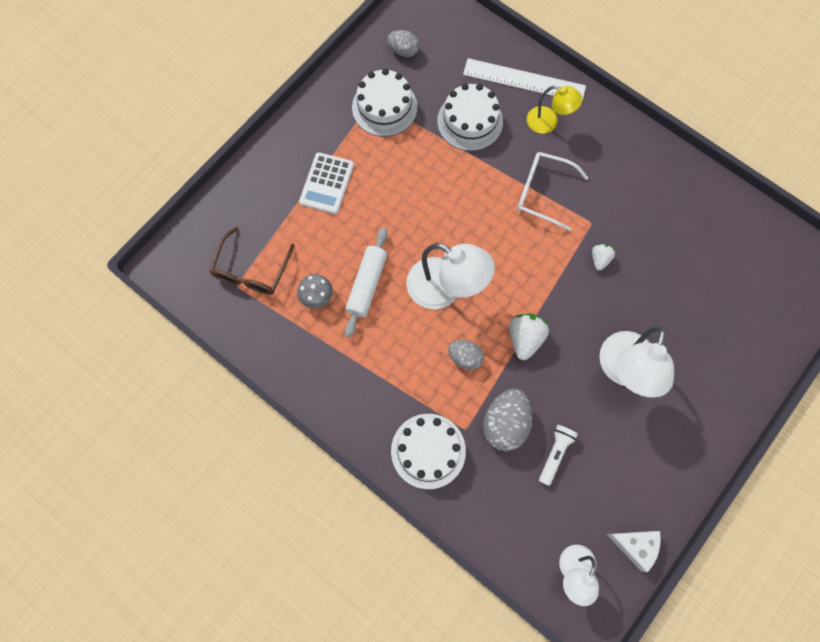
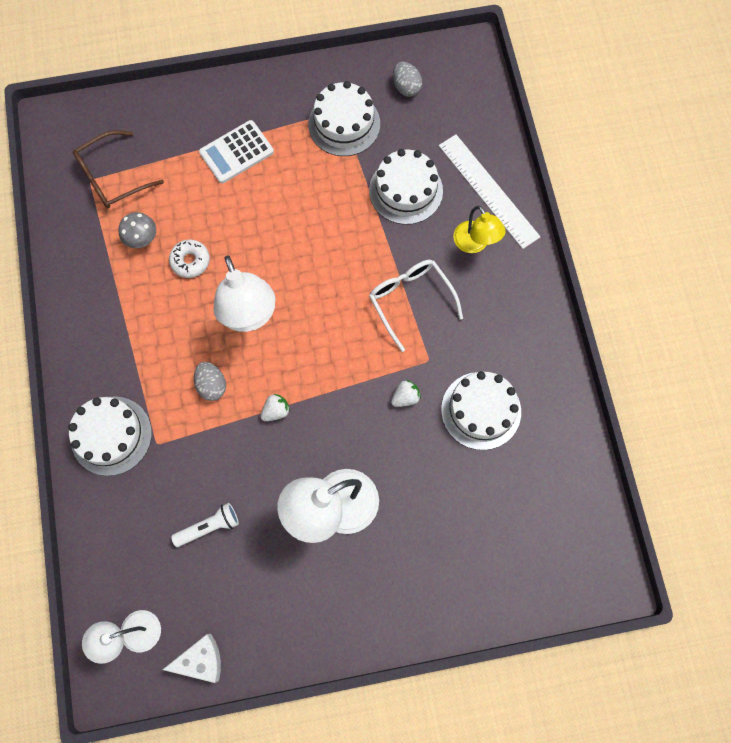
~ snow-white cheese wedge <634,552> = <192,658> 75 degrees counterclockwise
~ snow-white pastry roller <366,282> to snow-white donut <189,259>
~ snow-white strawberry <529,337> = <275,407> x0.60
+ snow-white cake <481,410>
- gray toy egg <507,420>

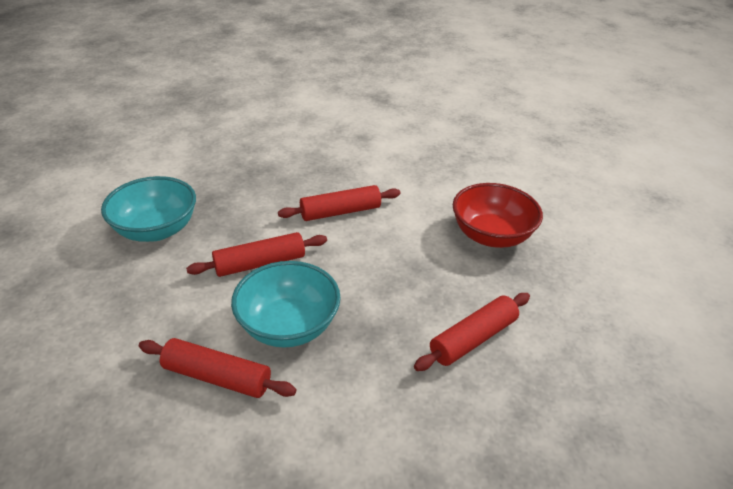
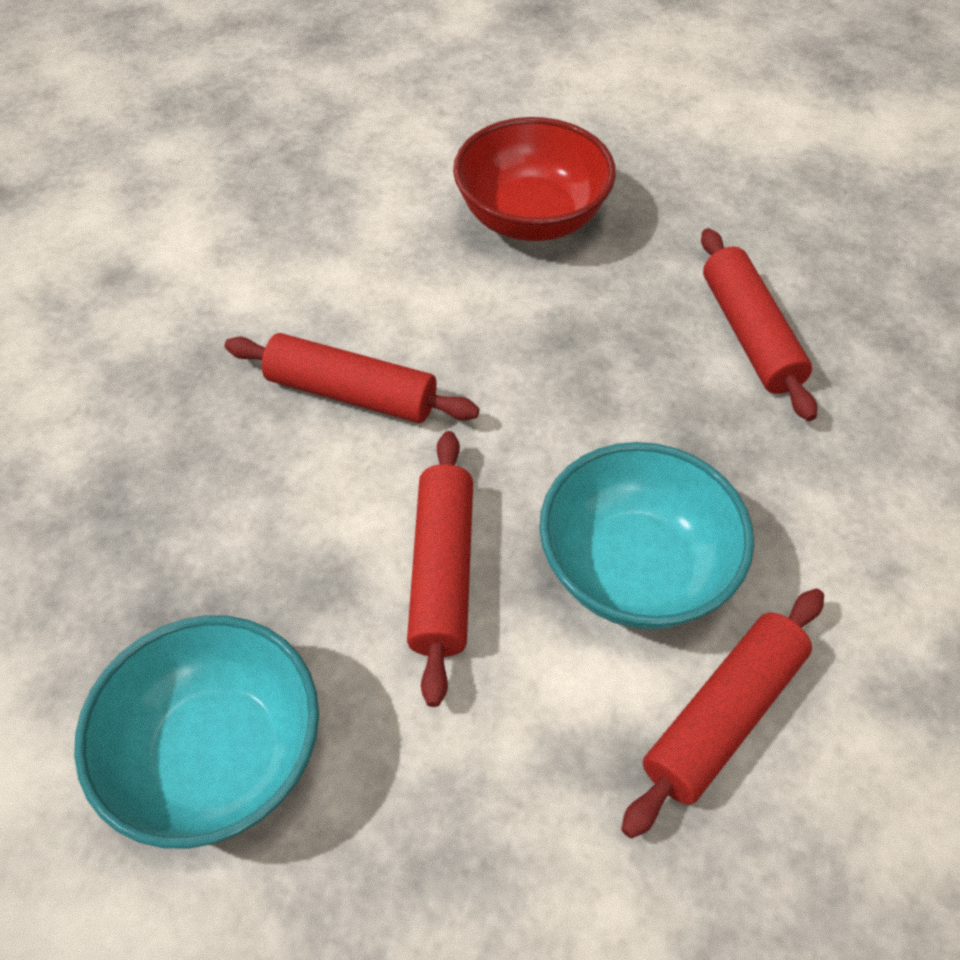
~ scarlet pastry roller <339,203> = <352,378> 75 degrees counterclockwise

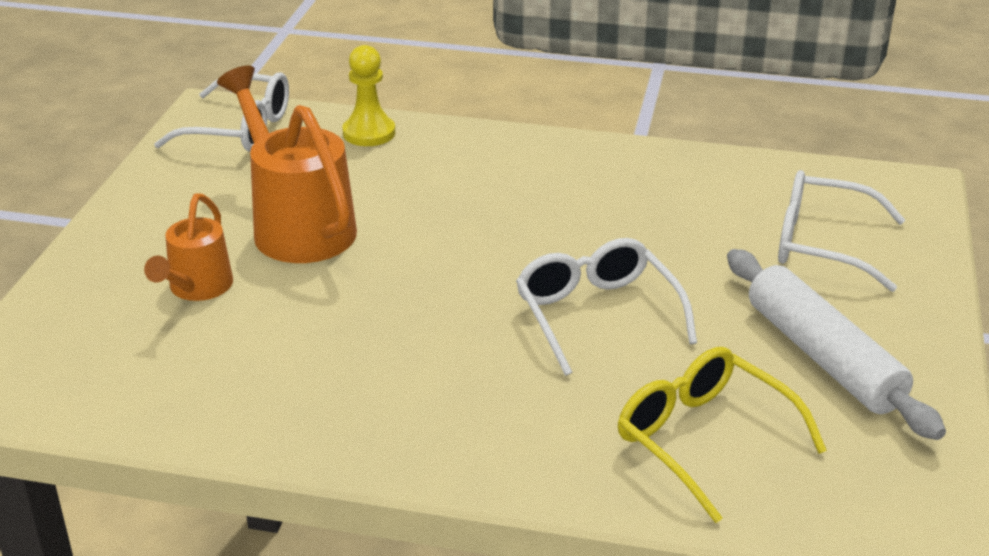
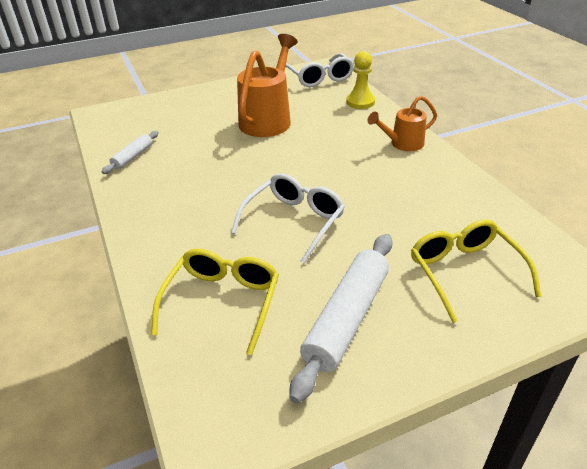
+ snow-white pastry roller <130,152>
~ orange sprinkling can <188,247> to <402,123>
~ snow-white eyeglasses <841,231> to bright yellow eyeglasses <476,271>

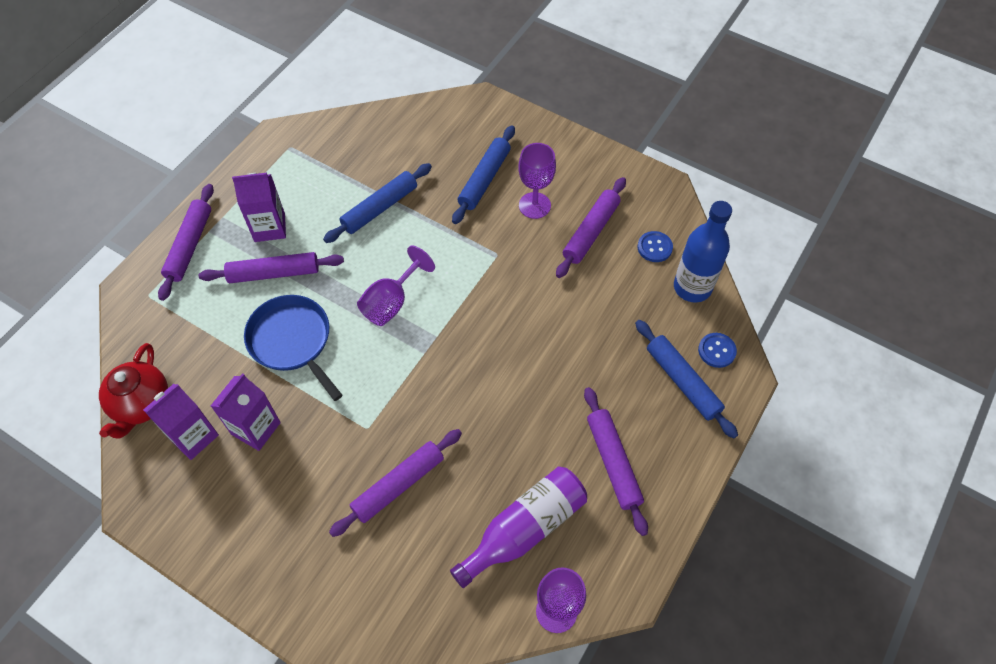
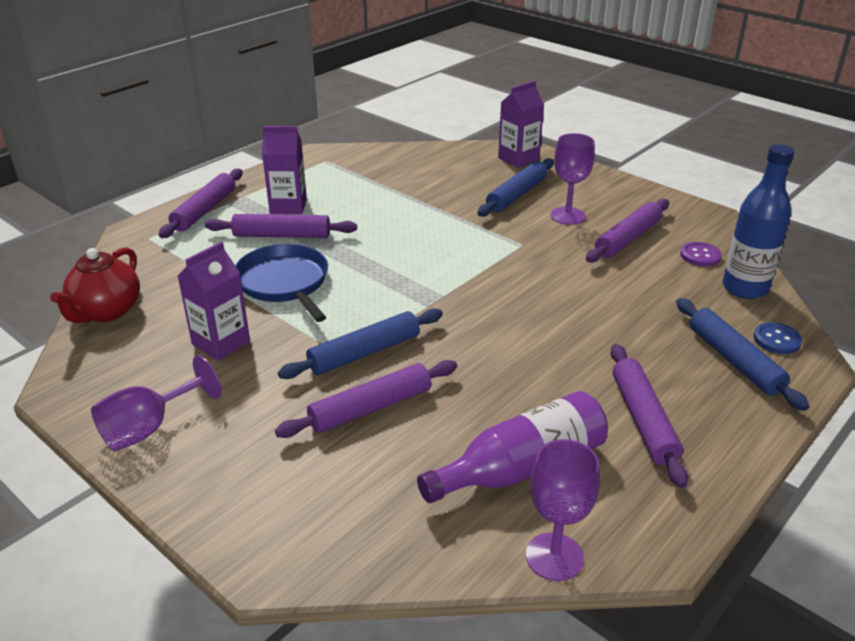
~ royal purple wine glass <396,286> to <156,403>
~ blue pastry roller <377,203> to <360,343>
~ royal purple milk carton <181,422> to <521,124>
~ blue sewing button <655,246> to royal purple sewing button <701,254>

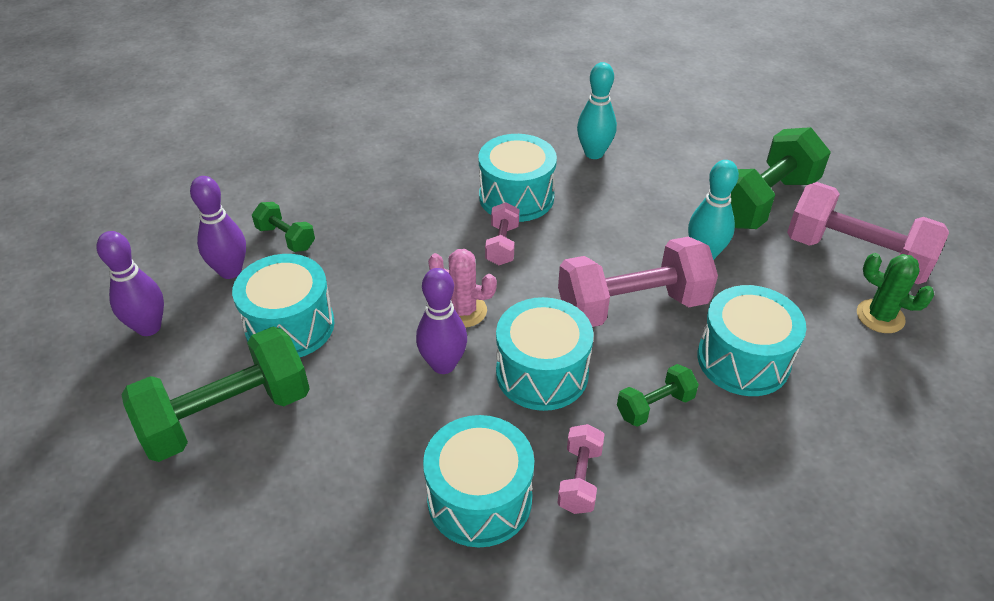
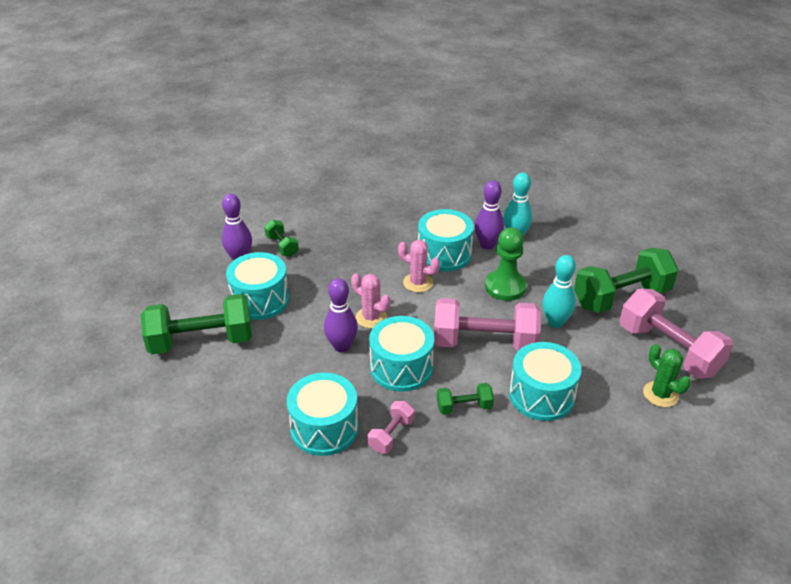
~ pink dumbbell <502,233> to pink prickly plant <419,266>
~ royal purple tenpin <130,283> to <489,214>
+ leaf-green chess pawn <506,264>

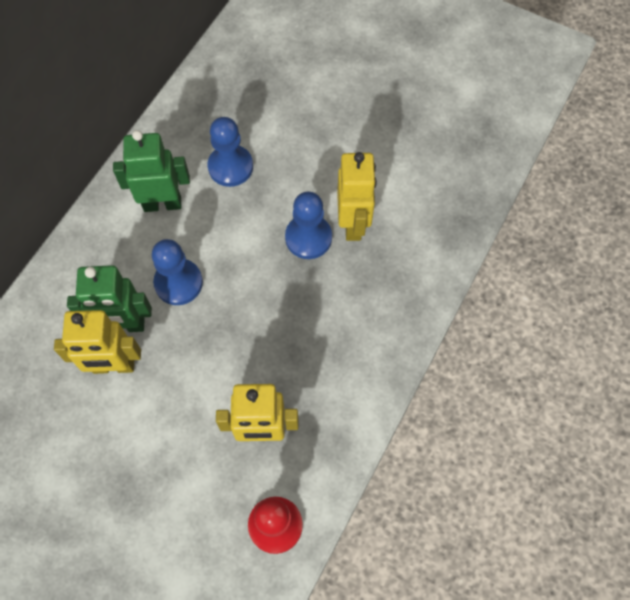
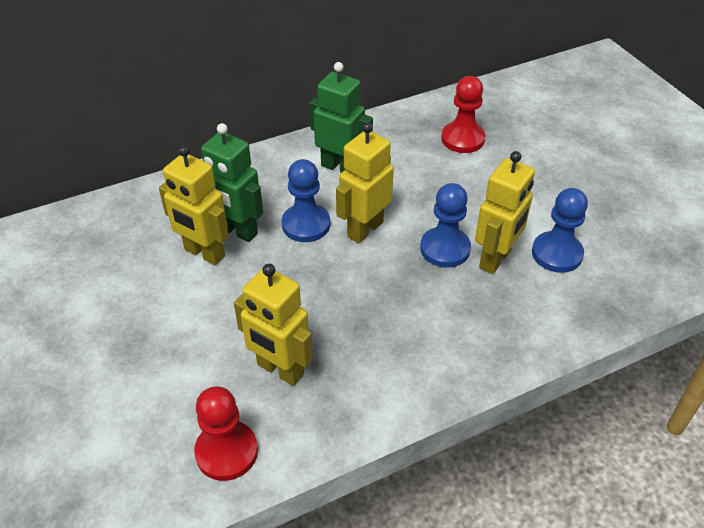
+ bright yellow robot figure <365,182>
+ scarlet chess pawn <463,114>
~ blue chess pawn <230,152> to <560,230>

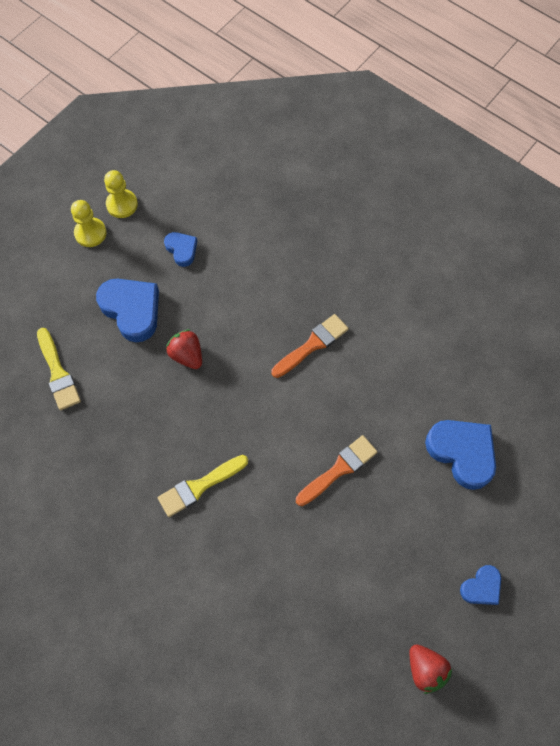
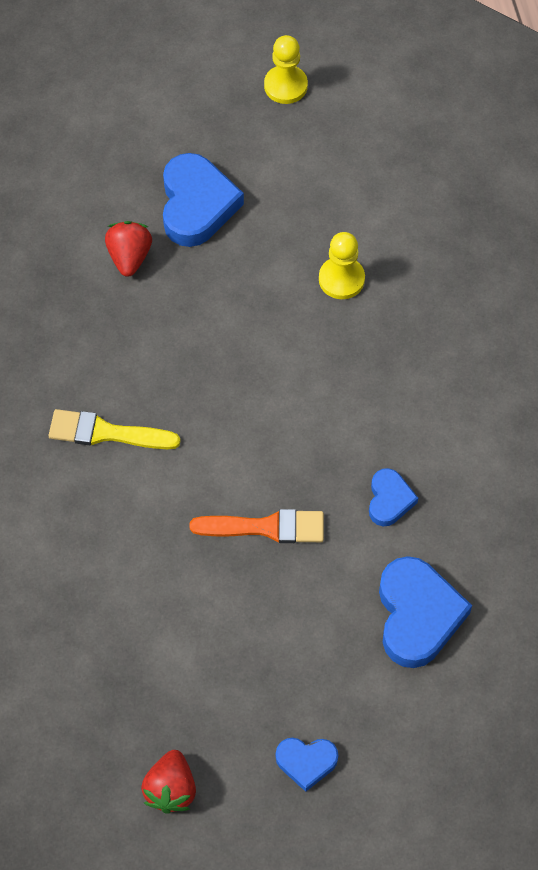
~ scarlet strawberry <184,349> to <128,249>
~ bright yellow chess pawn <89,223> to <342,265>
~ blue heart shape <180,249> to <393,497>
- bright yellow brush <59,369>
- orange brush <310,346>

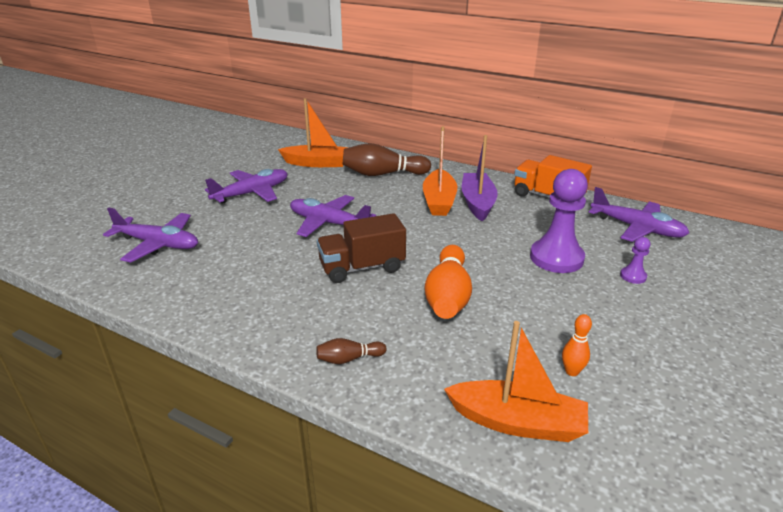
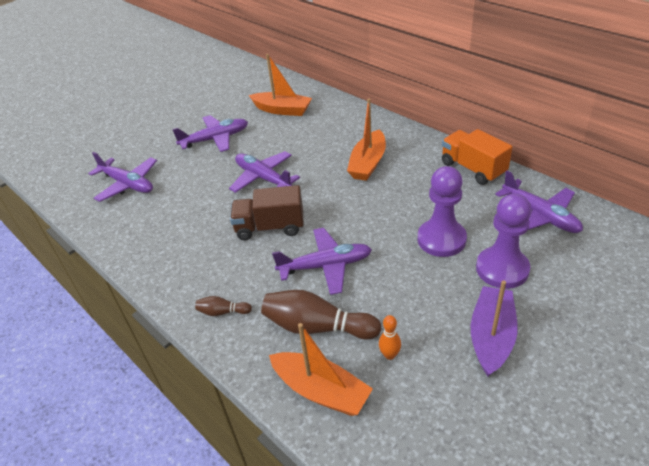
~ russet tenpin <386,159> to <321,315>
~ orange tenpin <448,282> to royal purple plane <322,261>
~ royal purple boat <480,178> to <494,328>
~ royal purple chess pawn <635,260> = <504,241> x2.21

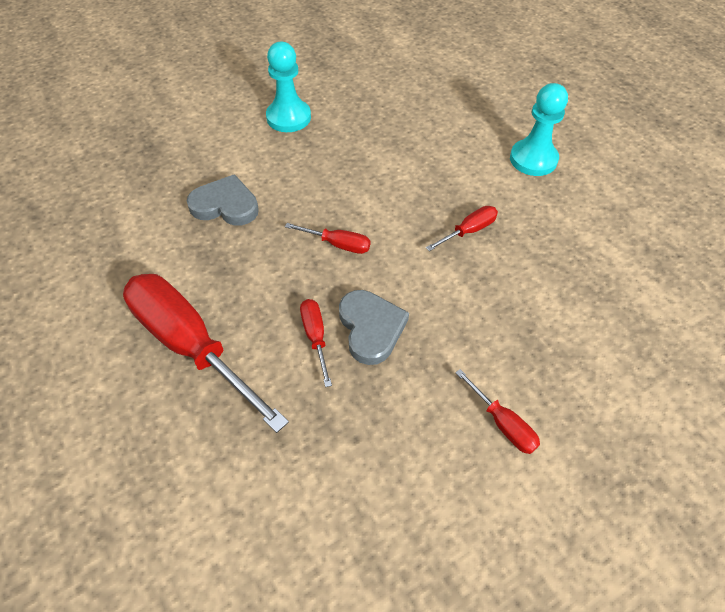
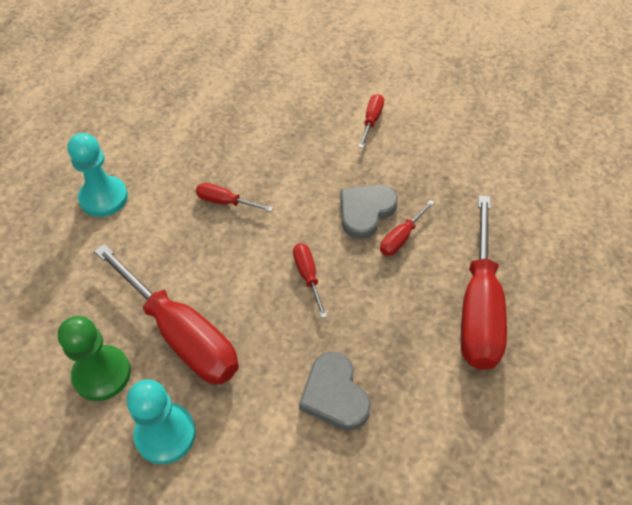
+ leaf-green chess pawn <94,358>
+ scarlet hand screwdriver <166,314>

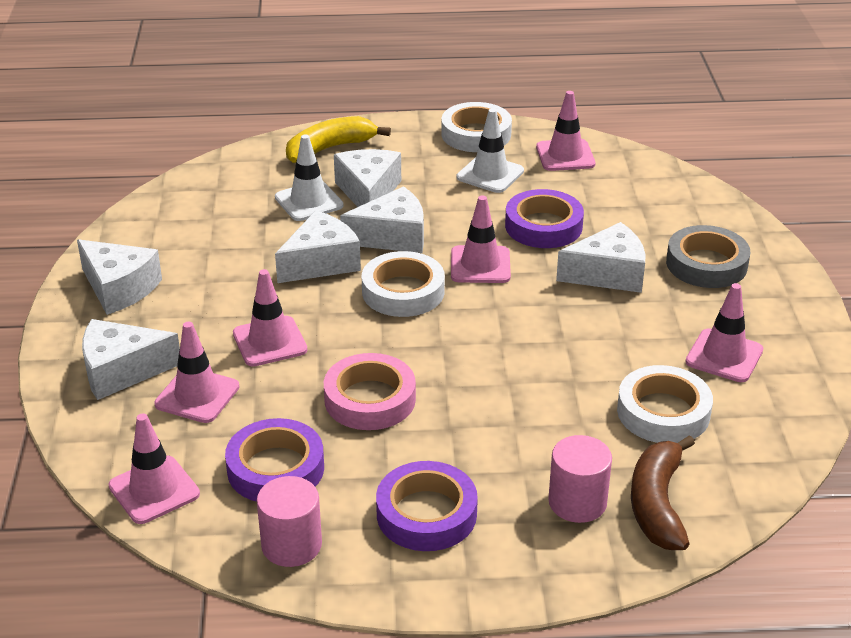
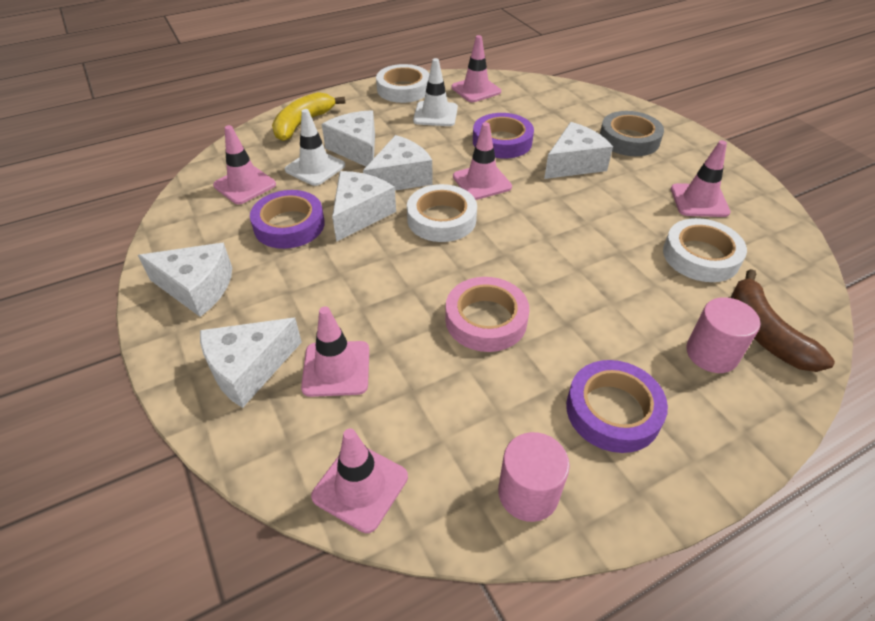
~ pink traffic cone <270,317> to <244,164>
~ royal purple roll of tape <274,460> to <287,219>

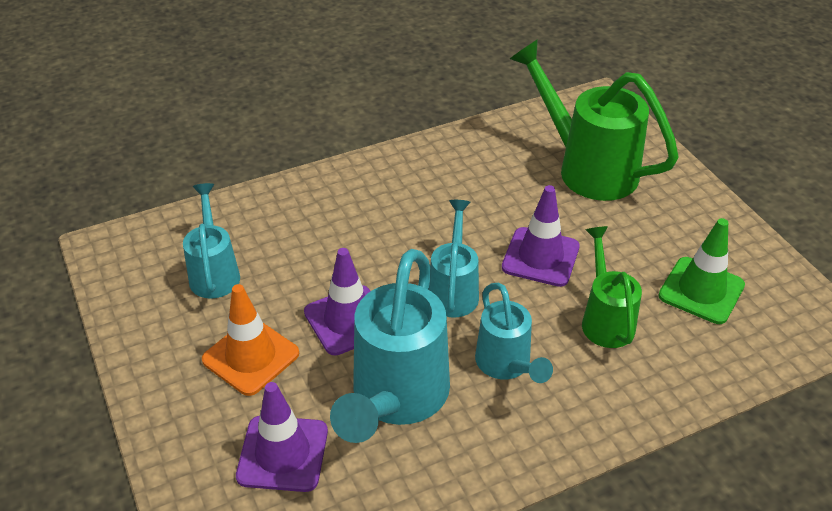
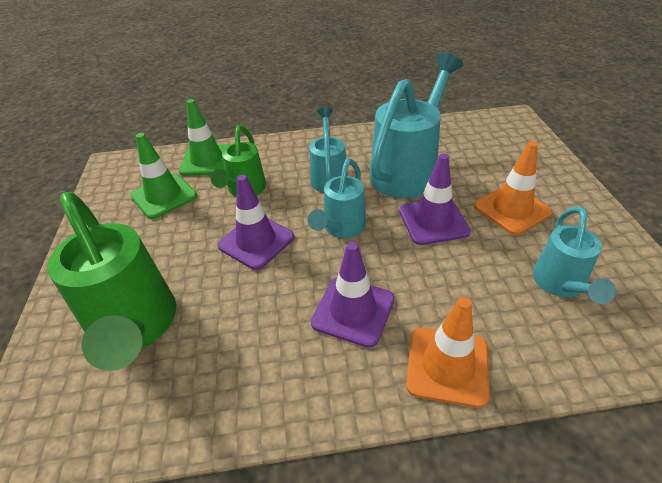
+ leaf-green traffic cone <204,137>
~ royal purple traffic cone <282,437> to <352,295>
+ orange traffic cone <448,352>

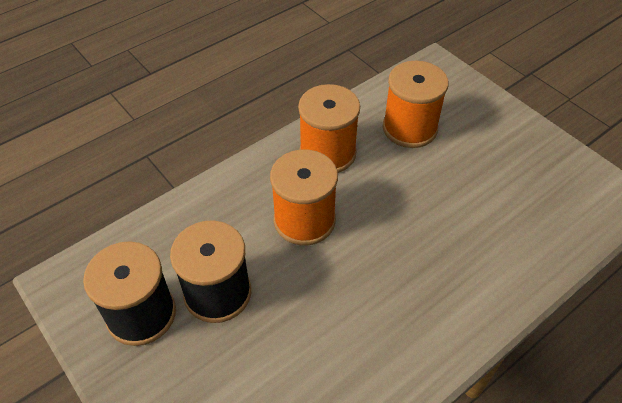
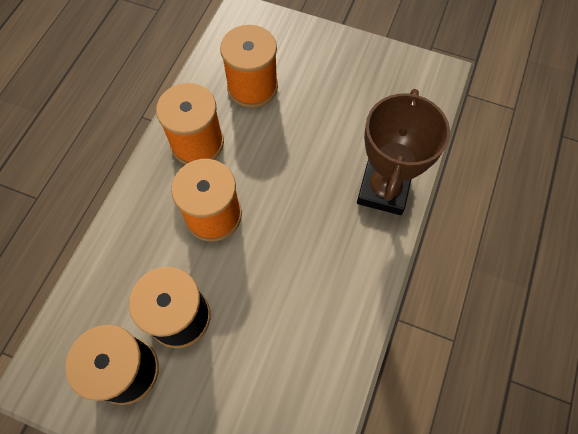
+ russet award cup <403,152>

